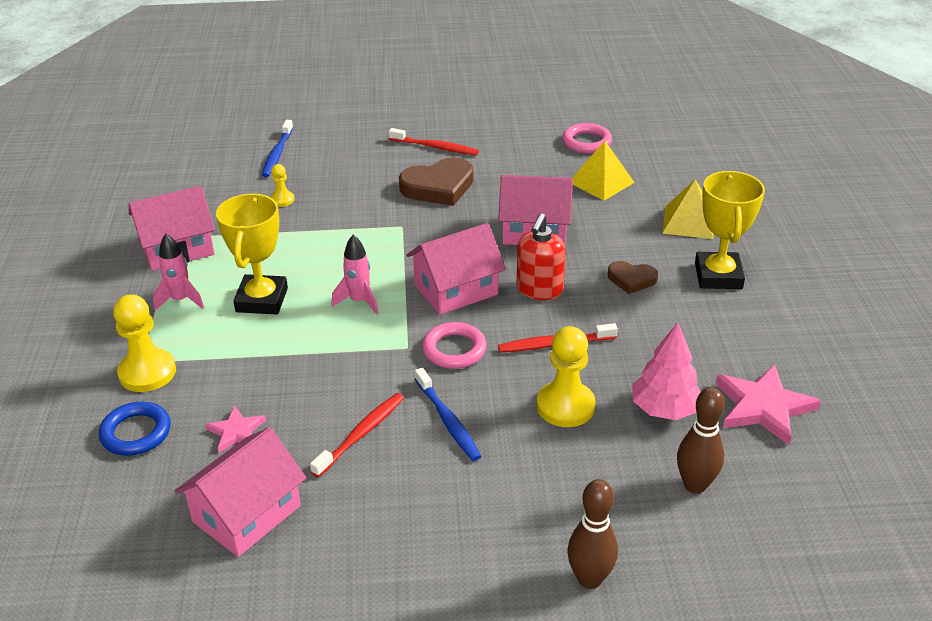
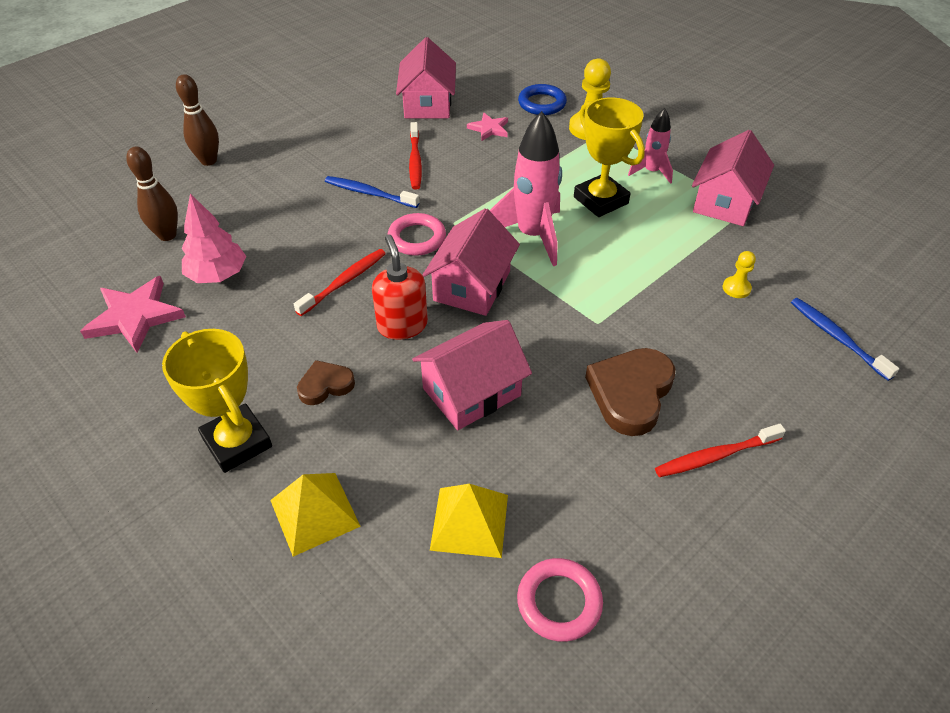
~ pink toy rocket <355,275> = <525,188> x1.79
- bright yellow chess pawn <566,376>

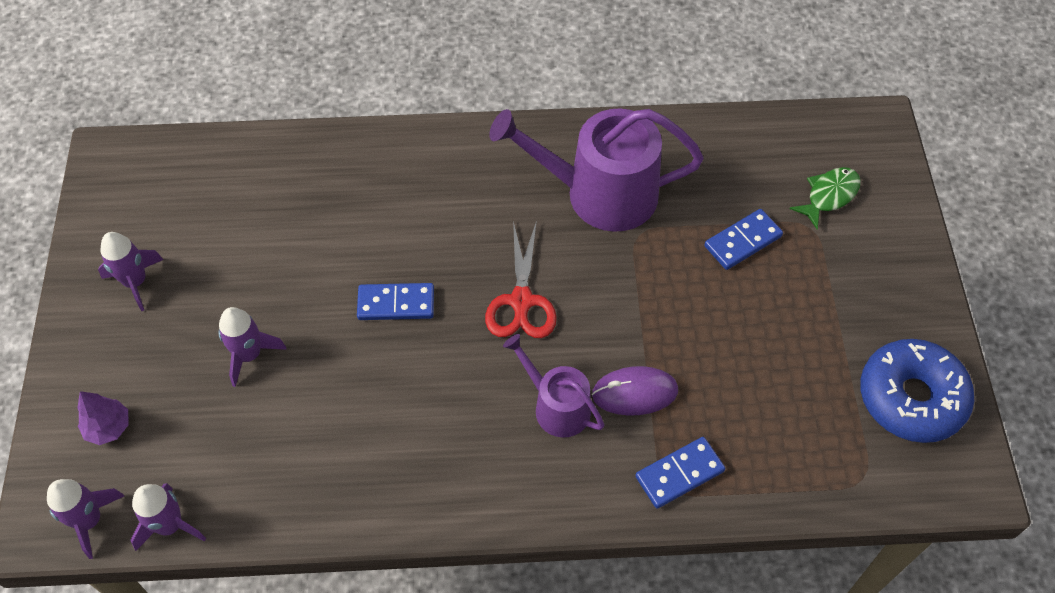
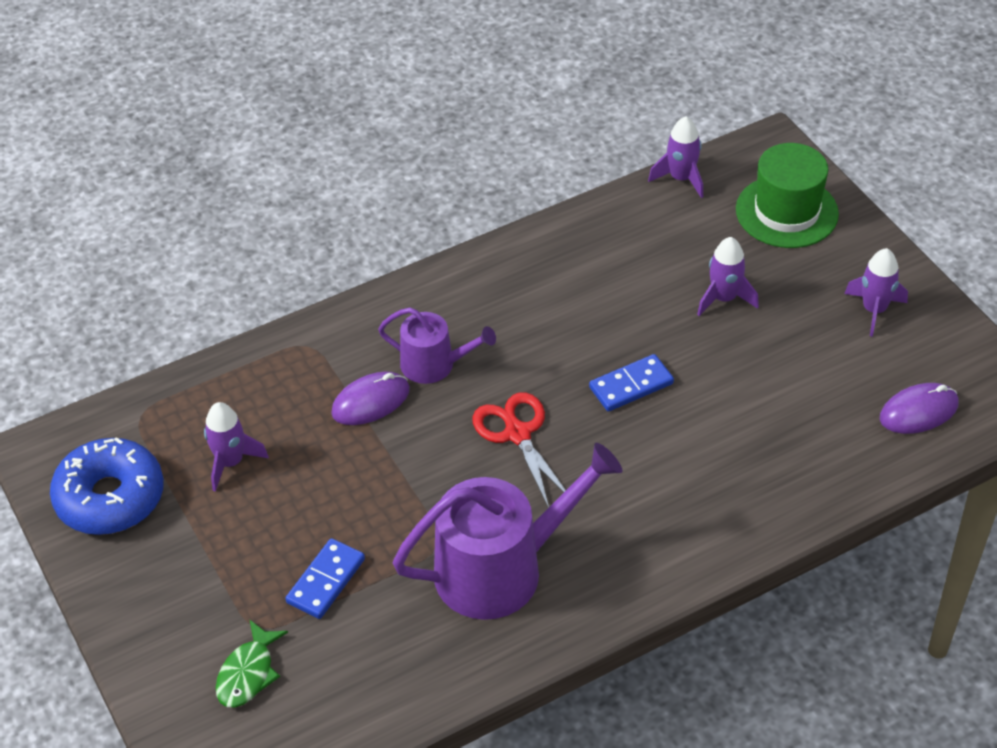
~ royal purple toy rocket <85,519> to <236,447>
~ royal purple tree <103,418> to leaf-green tall hat <787,195>
+ royal purple PC mouse <919,408>
- blue domino <680,473>

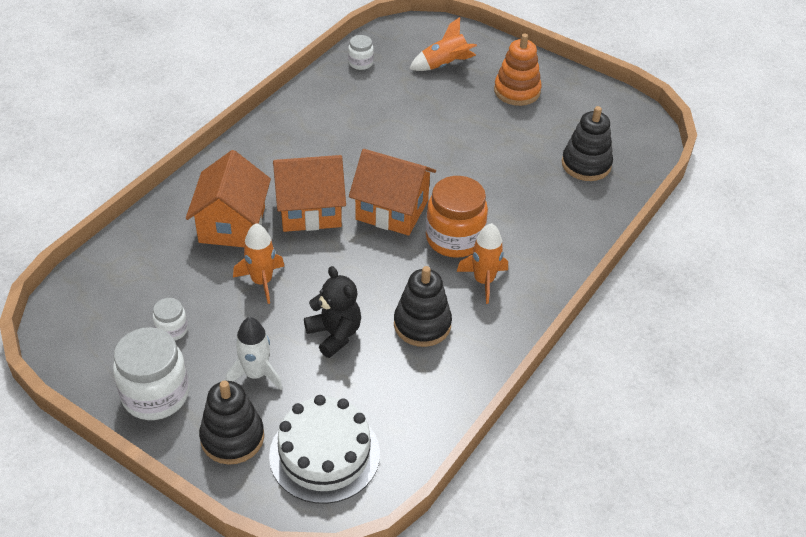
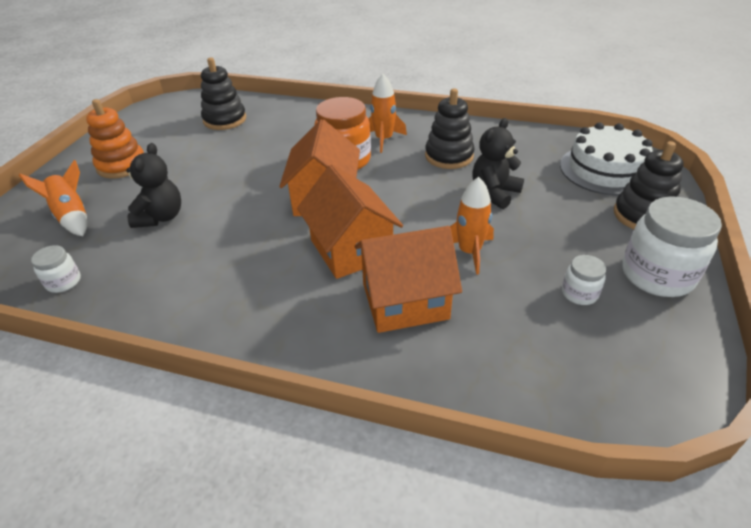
+ ebony stuffed bear <153,185>
- snow-white toy rocket <254,353>

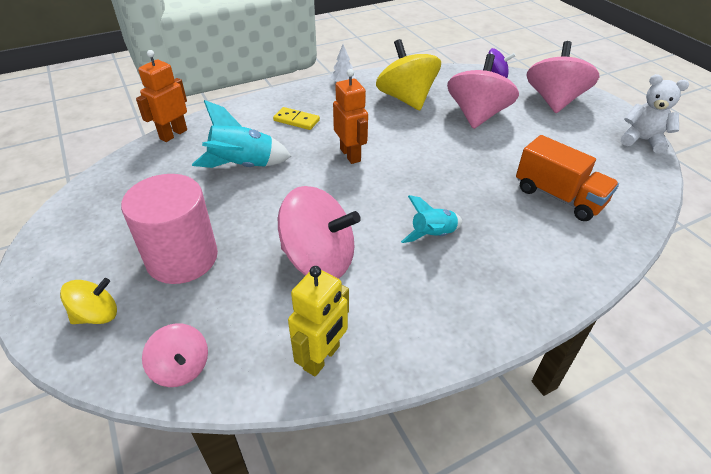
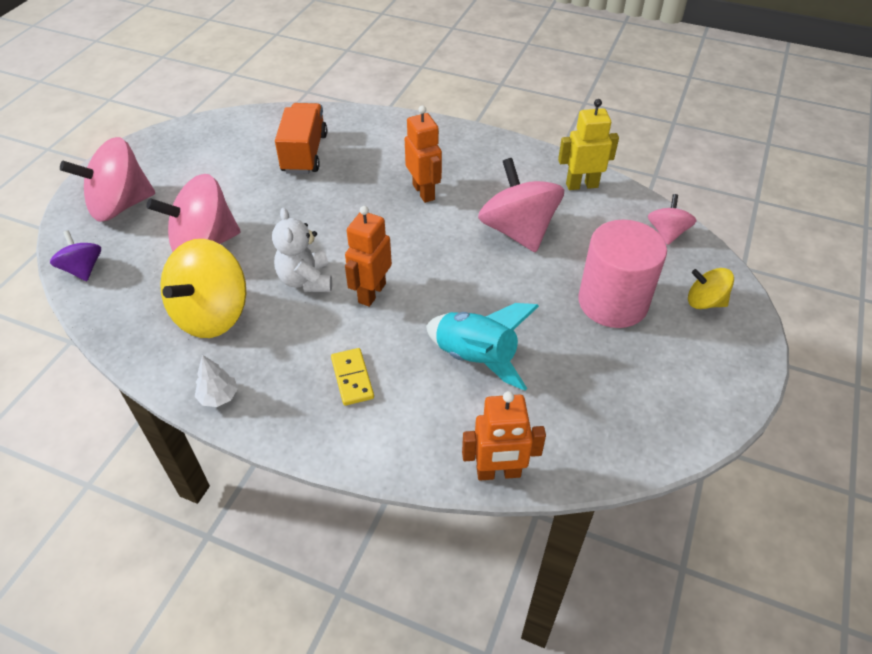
~ snow-white stuffed bear <655,114> to <302,250>
~ aqua toy rocket <431,219> to orange robot figure <423,154>

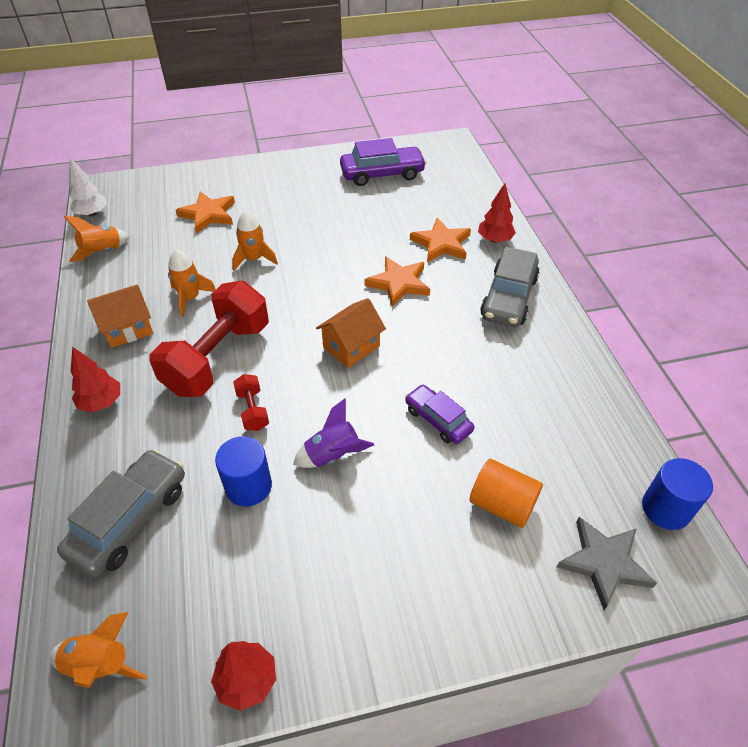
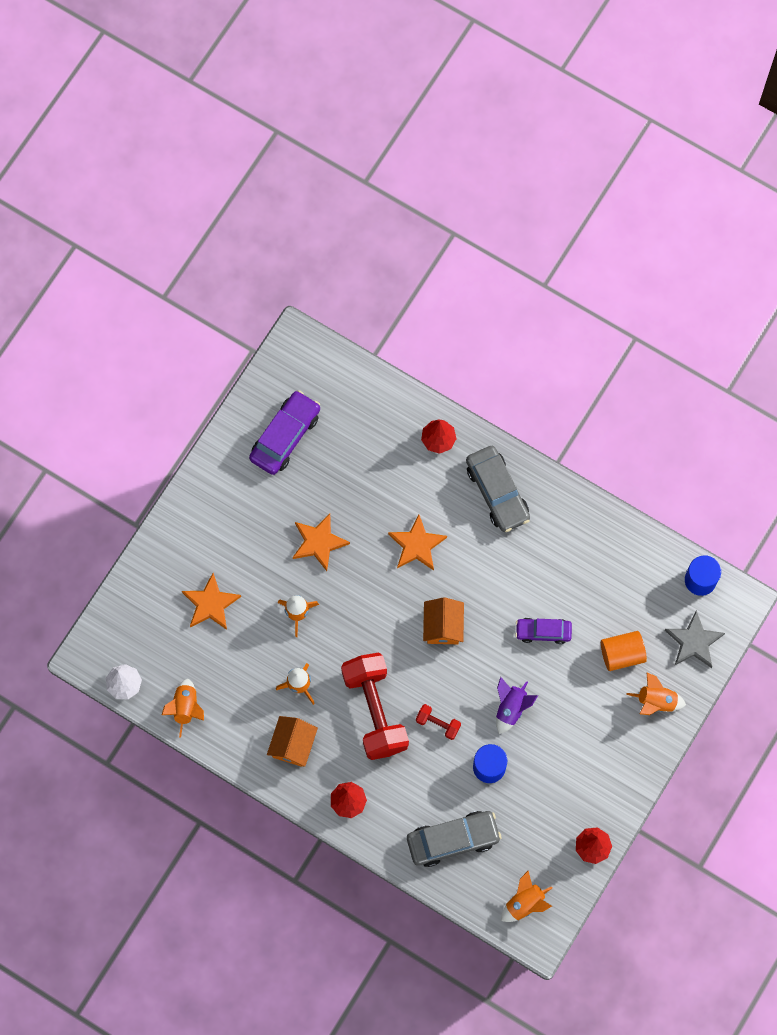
~ orange five-pointed star <440,240> to <321,542>
~ gray toy car <121,513> = <454,839> 90 degrees clockwise
+ orange toy rocket <656,694>

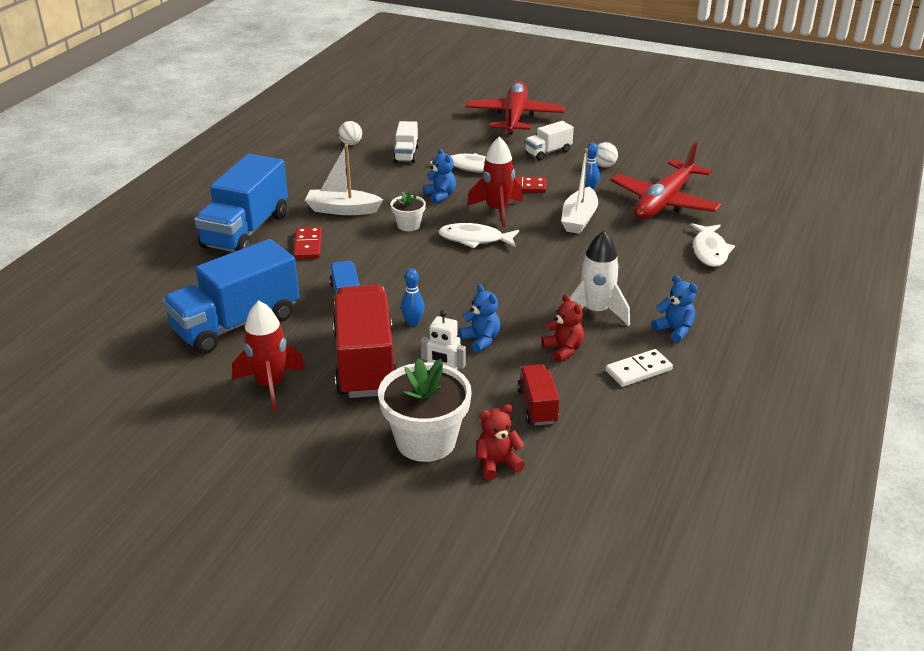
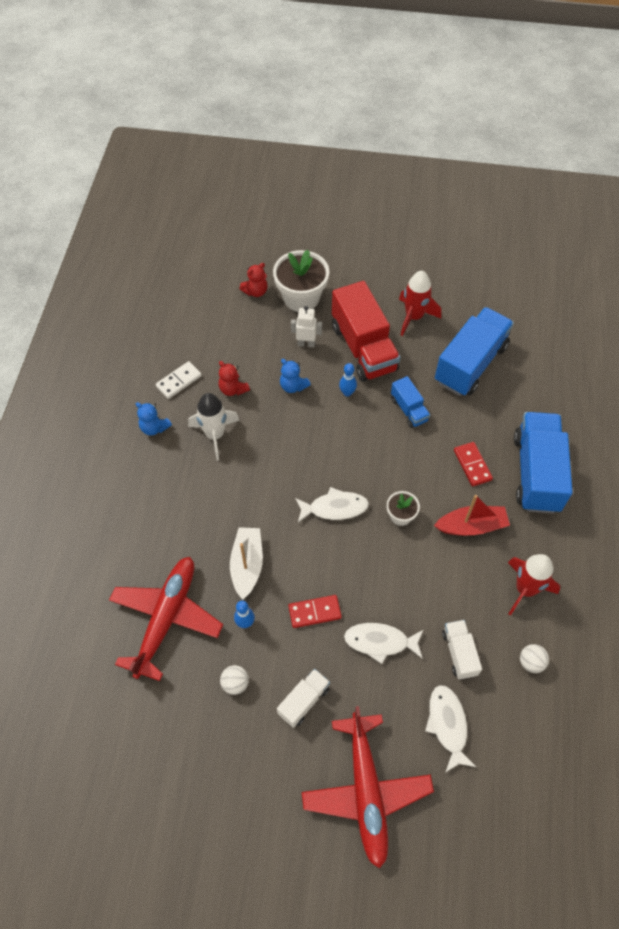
~ snow-white fish figure <712,245> to <450,729>
~ snow-white boat <344,179> to scarlet boat <472,515>
~ scarlet toy rocket <495,182> to <534,585>
- blue stuffed bear <439,176>
- scarlet truck <538,394>

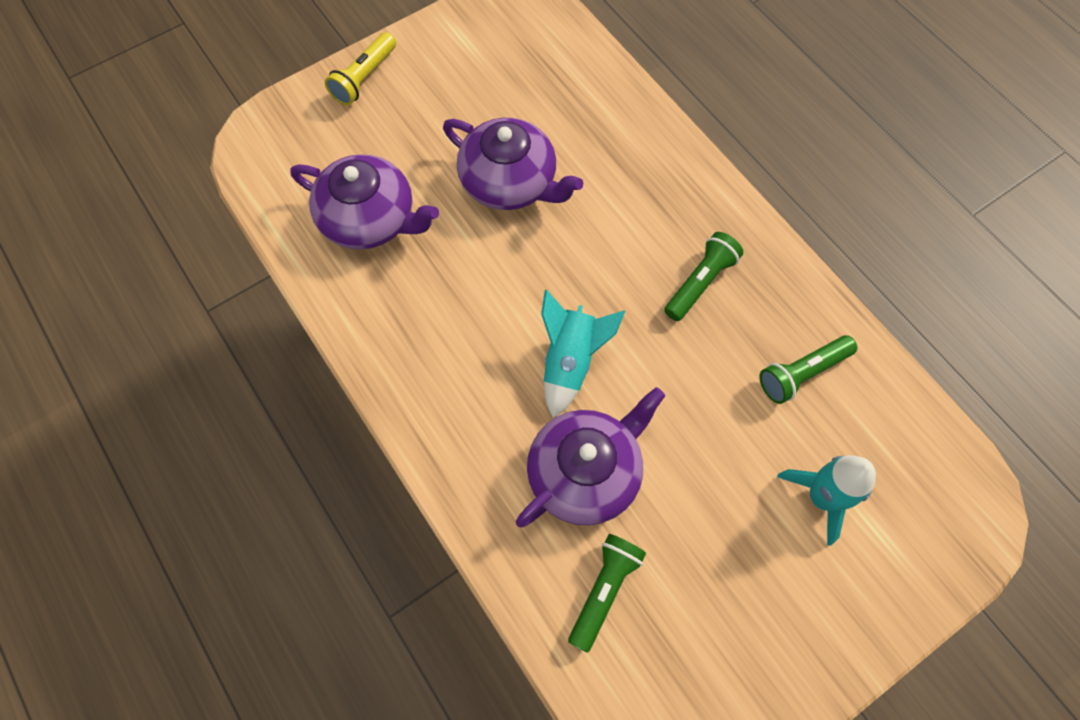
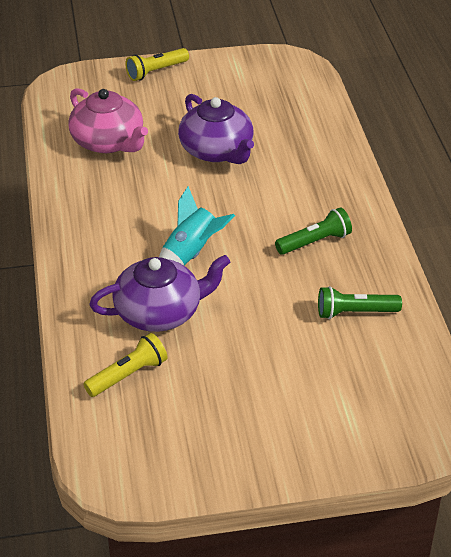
~ royal purple china teapot <365,201> to pink china teapot <108,120>
~ leaf-green flashlight <607,593> to bright yellow flashlight <125,365>
- aqua toy rocket <826,500>

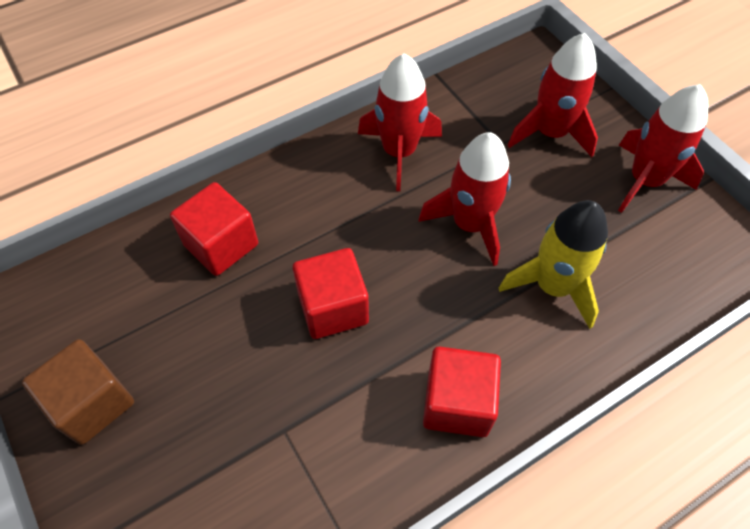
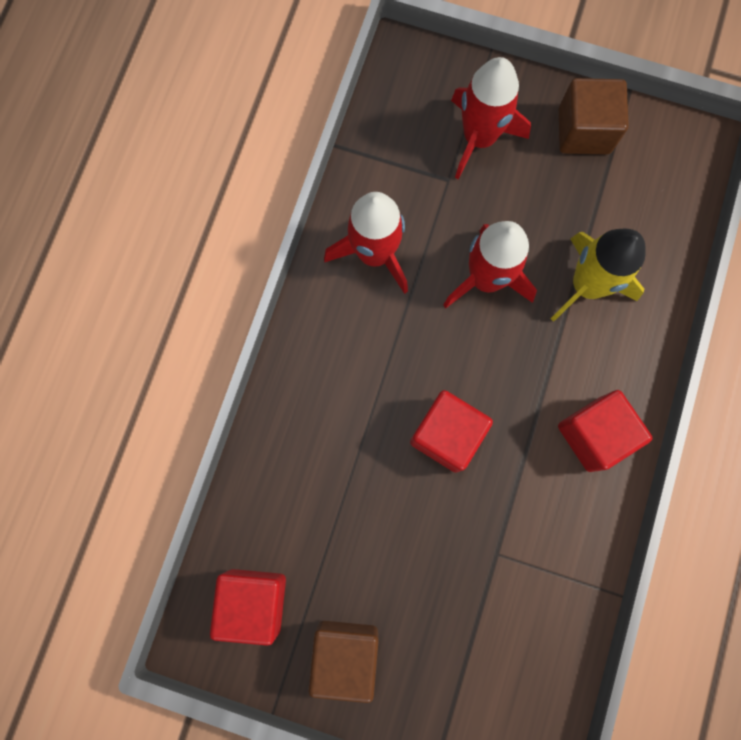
~ scarlet solid cube <214,229> to <248,607>
~ scarlet toy rocket <663,148> to russet solid cube <594,116>

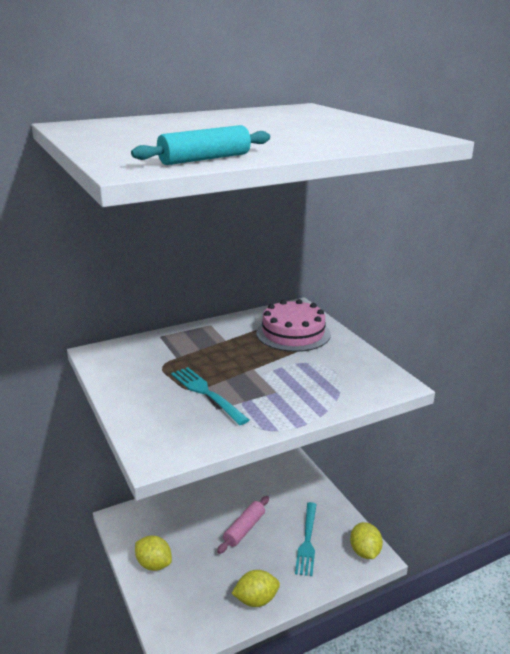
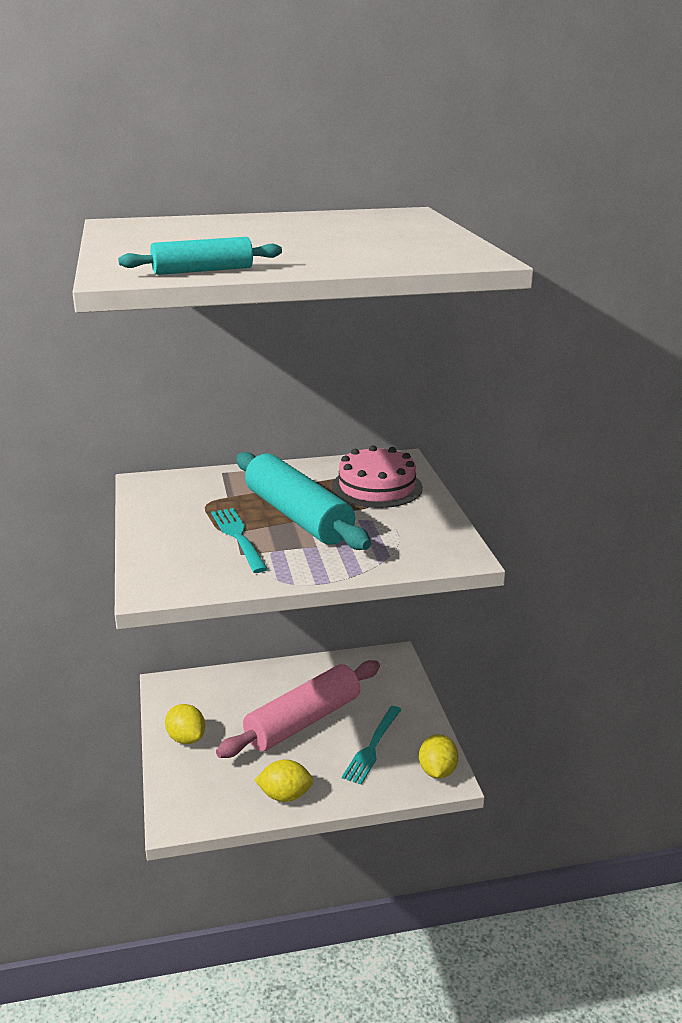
~ pink pastry roller <243,525> = <298,709> x1.91
+ aqua pastry roller <304,501>

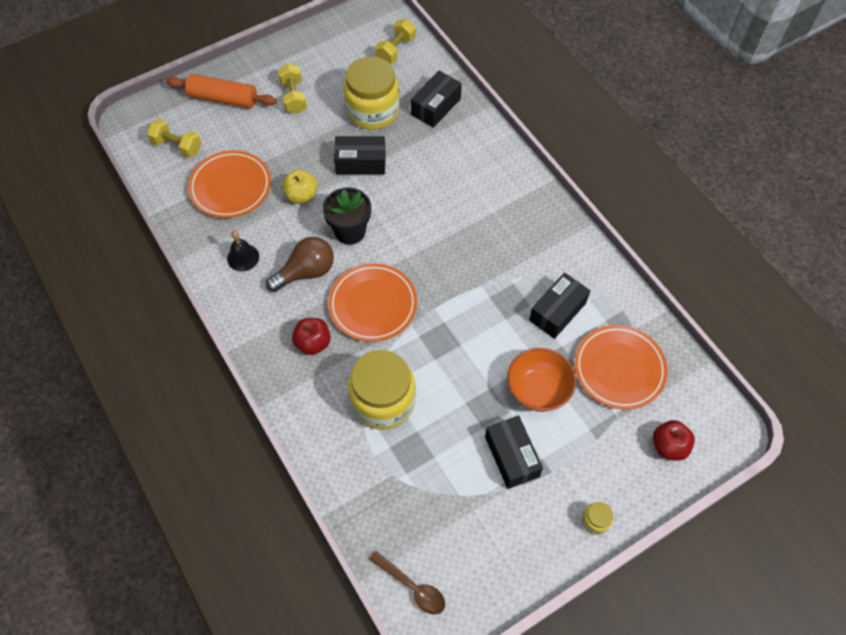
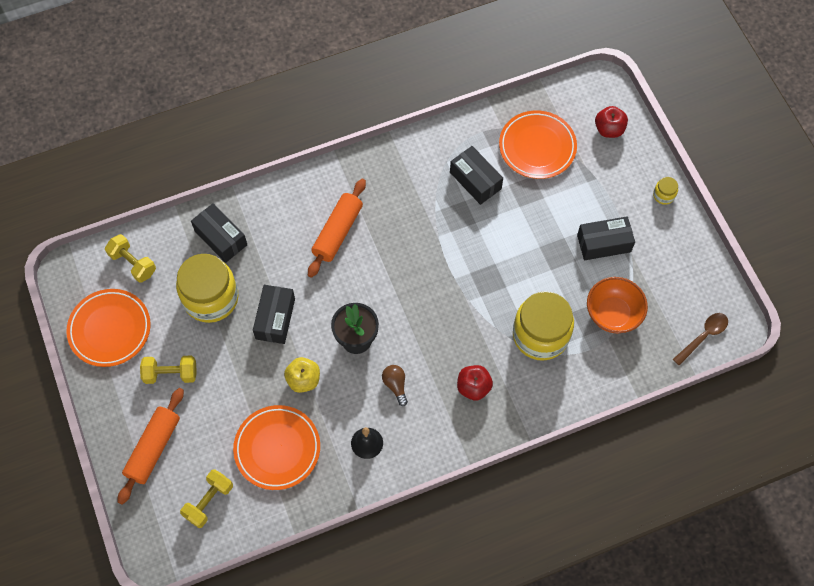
~ orange plate <372,302> to <108,328>
+ orange pastry roller <337,228>
~ russet bulb <300,264> = <395,385> x0.59
~ orange deep dish <541,380> to <617,305>

